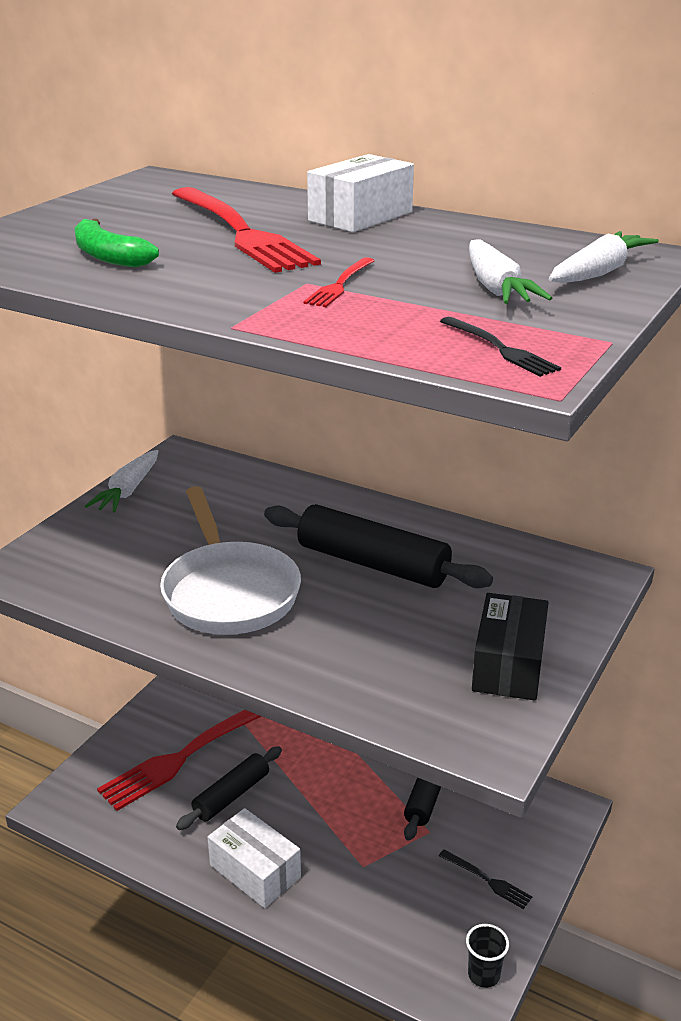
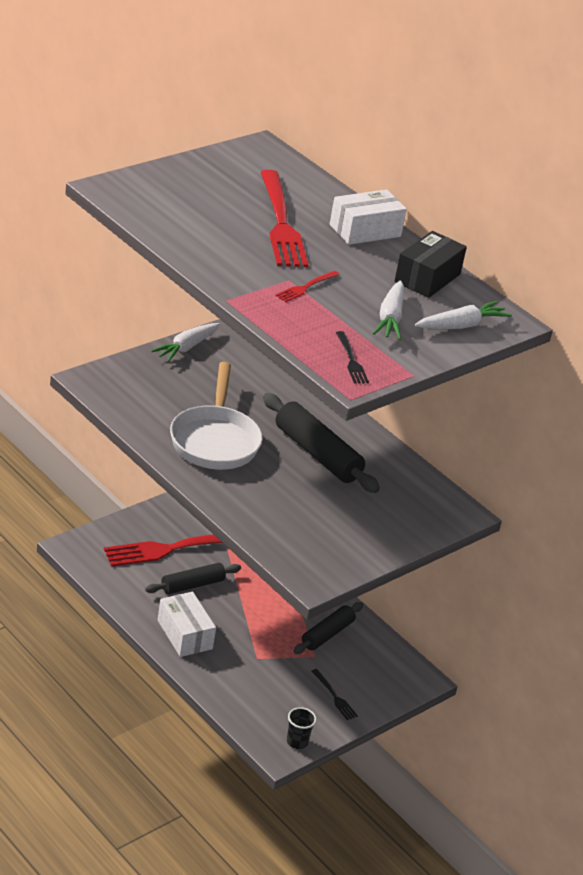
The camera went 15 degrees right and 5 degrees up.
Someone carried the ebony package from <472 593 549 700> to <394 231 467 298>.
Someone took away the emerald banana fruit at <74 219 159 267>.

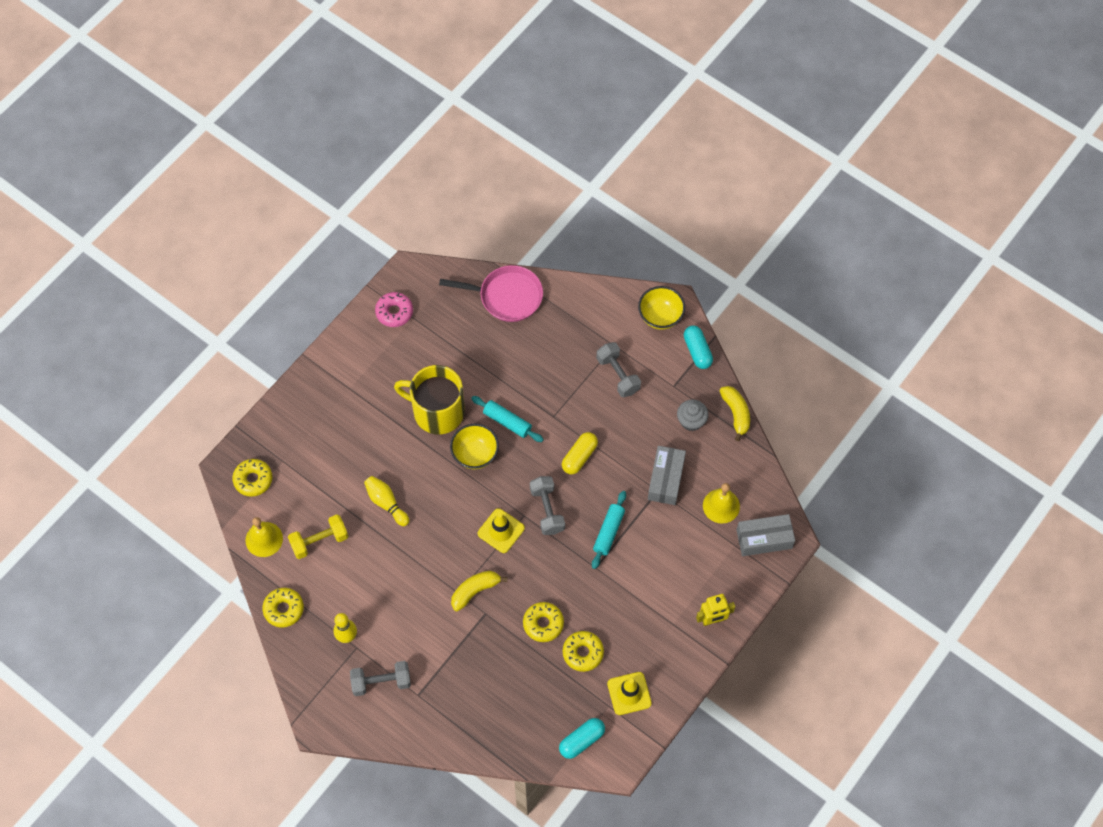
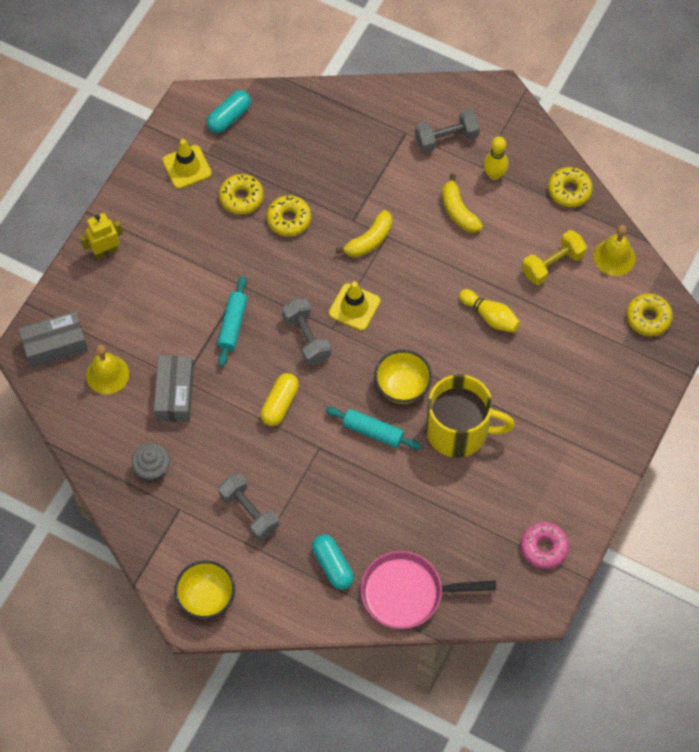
The camera went 170 degrees right and 0 degrees up.
Someone carried the turquoise pill from <684 325 713 369> to <312 534 354 590>.
Someone carried the golden banana fruit from <720 386 750 441> to <442 174 483 233>.

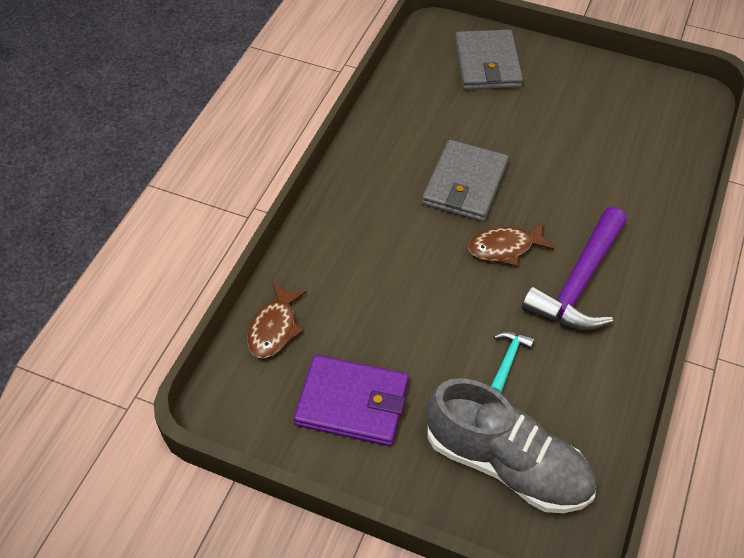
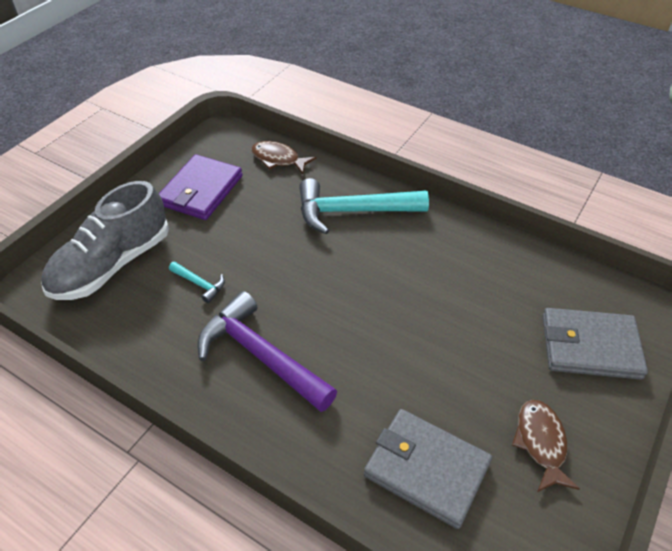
The camera went 100 degrees right and 5 degrees down.
Someone put down the turquoise hammer at <299 178 429 234>.
Someone carried the ash-grey wallet from <422 140 508 222> to <364 409 492 529>.
Someone carried the dark brown toy fish from <468 222 554 266> to <512 400 580 492>.

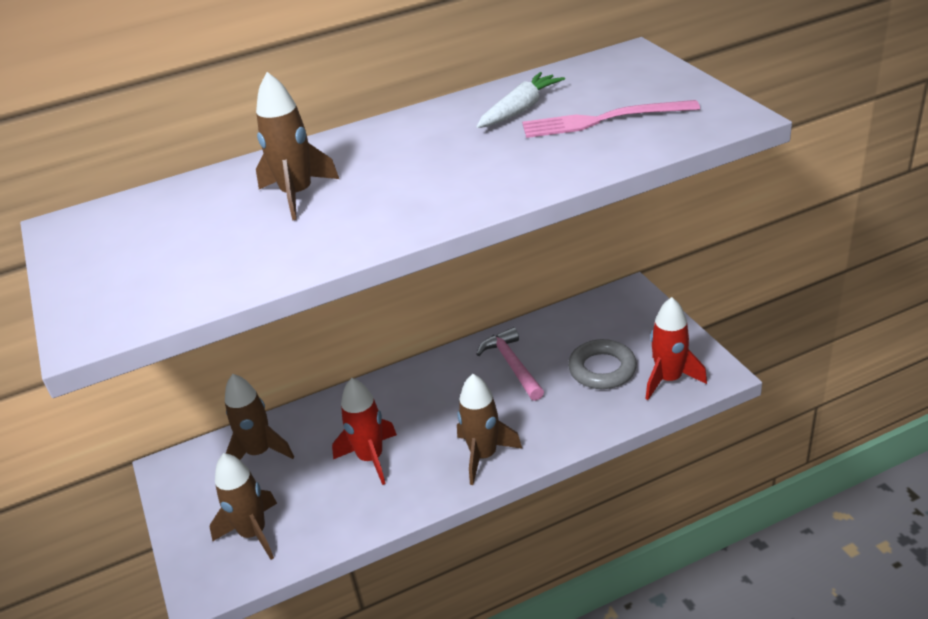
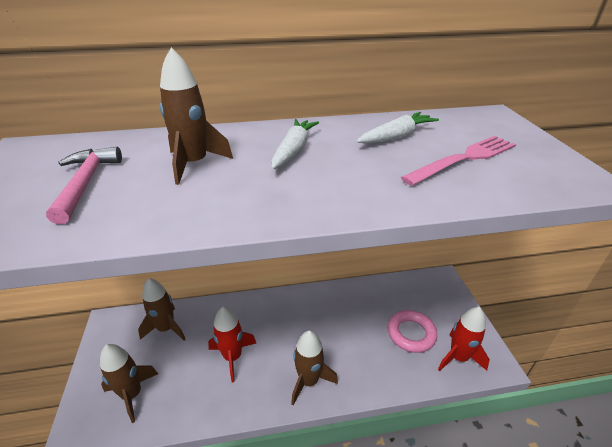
The camera went 10 degrees right and 0 degrees up.
Someone carried the rose-pink hammer from <476 327 544 401> to <46 147 122 224>.
Someone put down the snow-white root vegetable at <271 119 319 169>.
Someone repainted the ash-grey hoop at <568 339 637 389>, which became the rose-pink hoop at <388 310 437 353>.
Someone rotated the rose-pink dinner fork at <522 100 700 138> by 135 degrees clockwise.

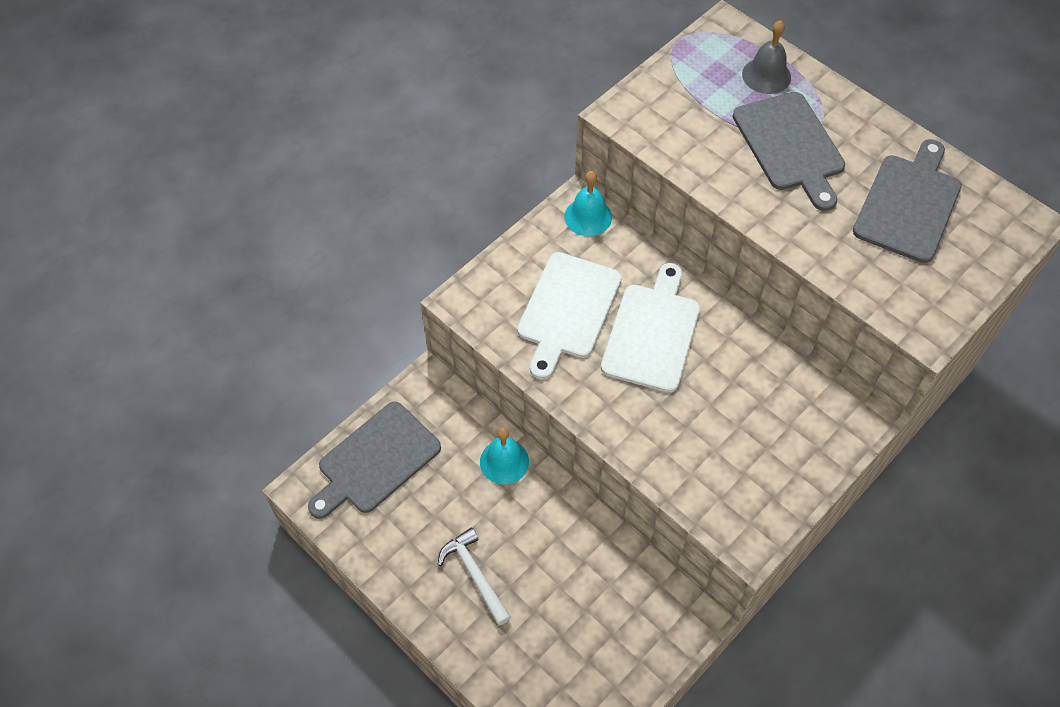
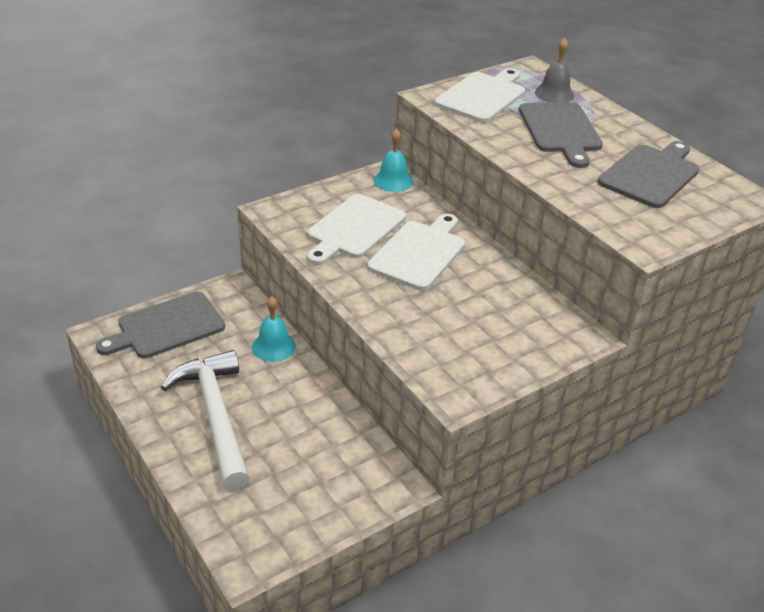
The camera went 10 degrees right and 20 degrees down.
Someone scaled the snow-white hammer at <438 527 511 626> by 1.84.
Someone put down the snow-white chopping board at <434 68 525 123>.

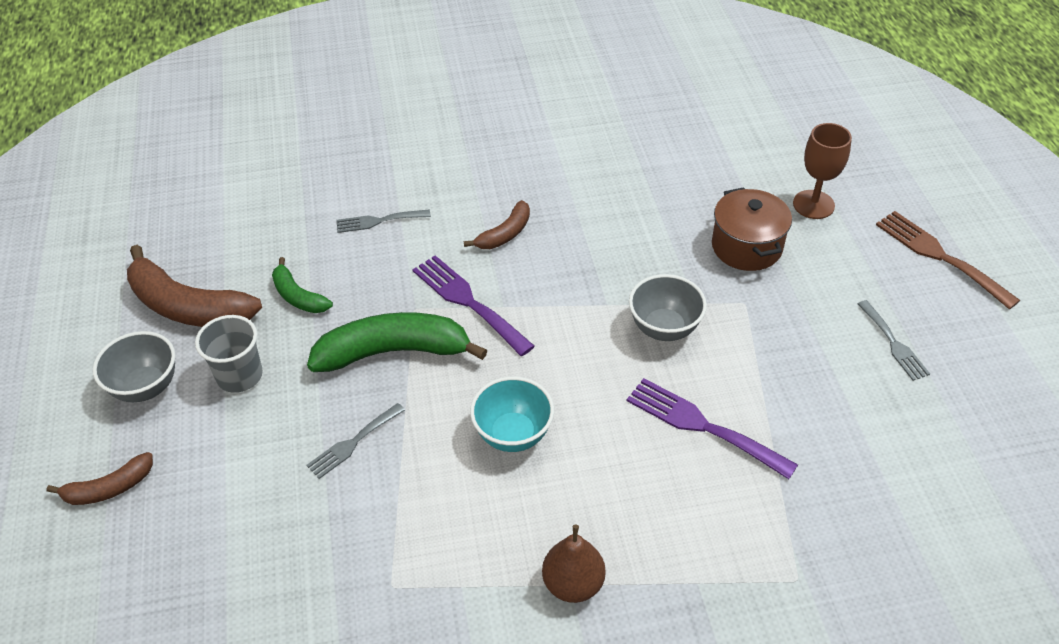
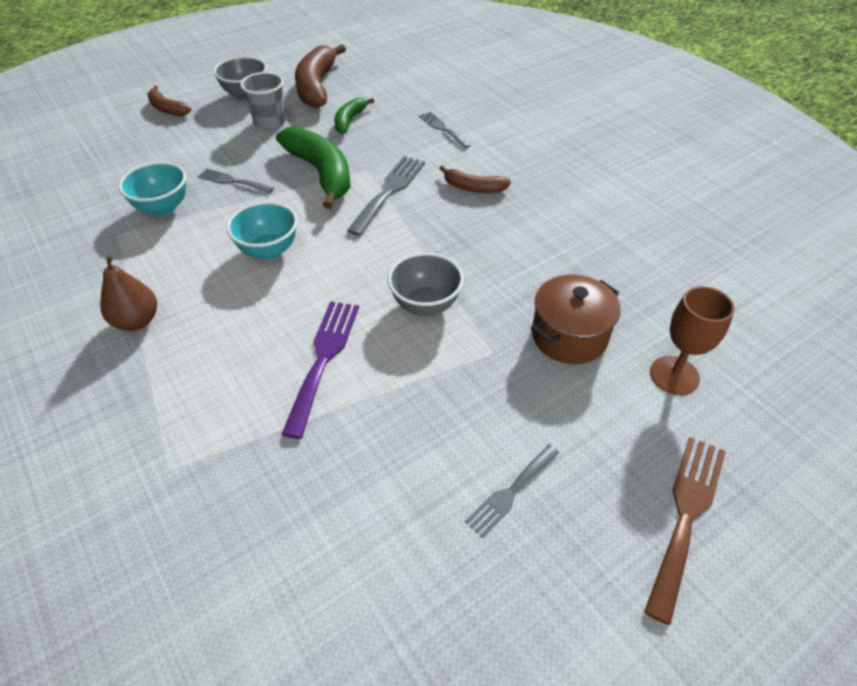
The camera went 65 degrees right and 0 degrees up.
Someone put down the turquoise deep dish at <118 162 186 216>.
Someone repainted the violet dinner fork at <412 255 535 356>, which became the ash-grey dinner fork at <347 156 425 236>.

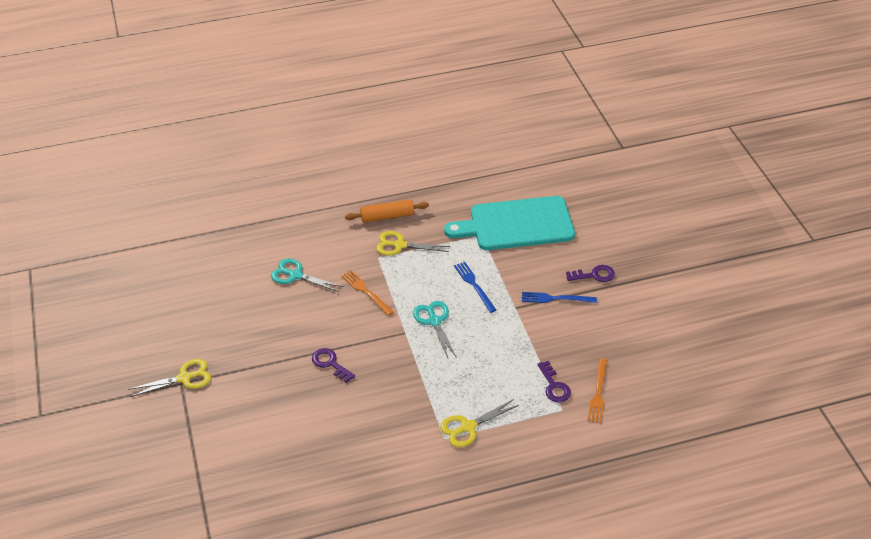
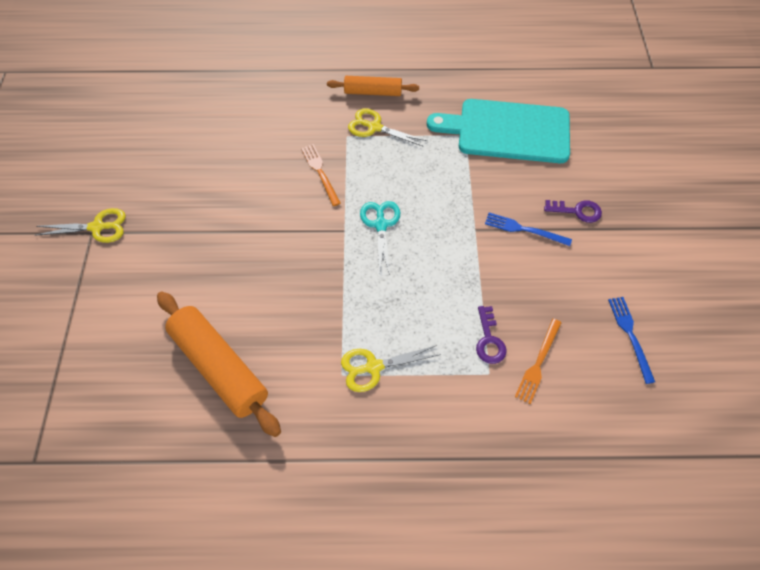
The camera went 15 degrees right and 15 degrees up.
Someone put down the orange-coloured rolling pin at <157 292 281 437>.
Someone carried the royal blue dinner fork from <454 262 496 313> to <608 297 655 384>.
Someone took away the turquoise shears at <271 259 343 292>.
Someone took away the violet latchkey at <312 348 355 383>.

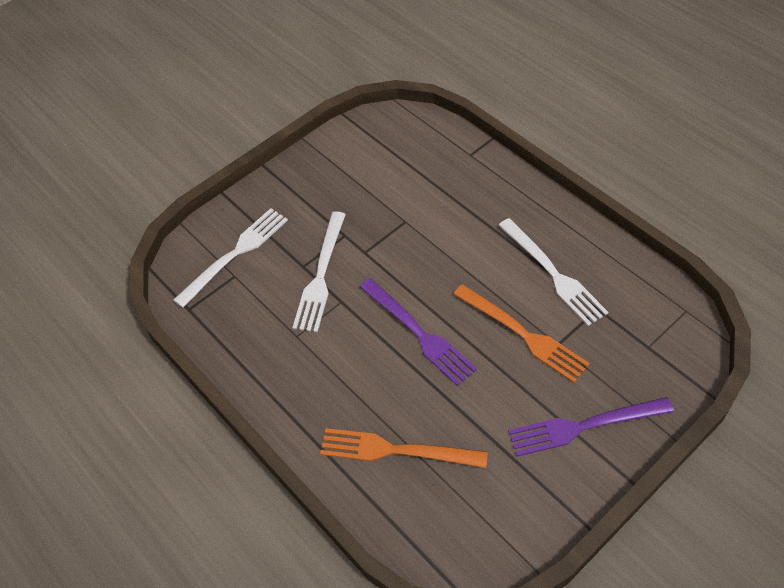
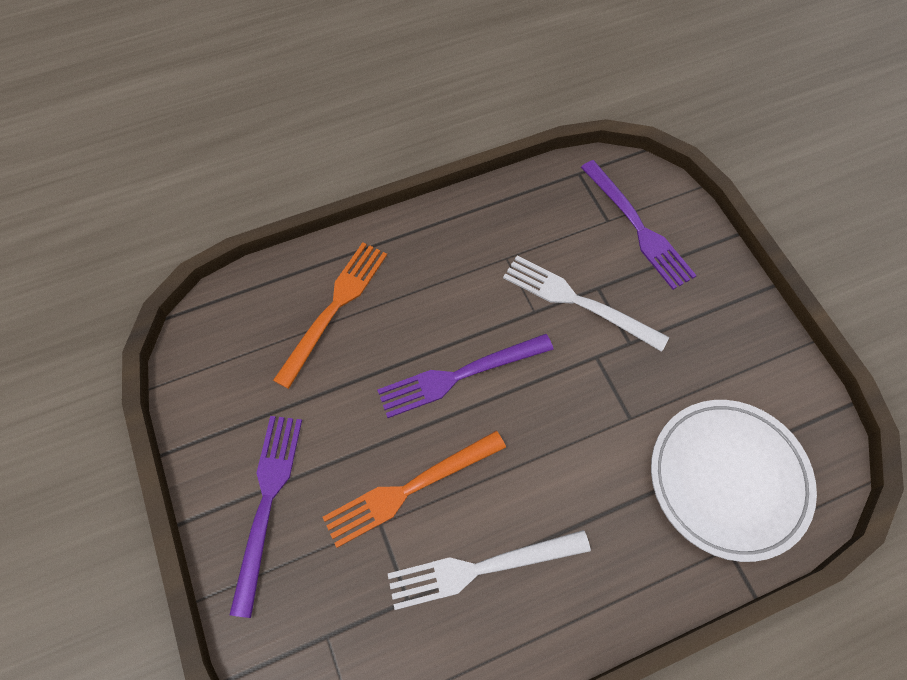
The camera went 105 degrees right and 10 degrees up.
Someone repainted the snow-white dinner fork at <173 208 288 308>, which became the violet dinner fork at <581 160 697 290>.
Someone put down the snow-white flat dish at <651 400 817 562>.

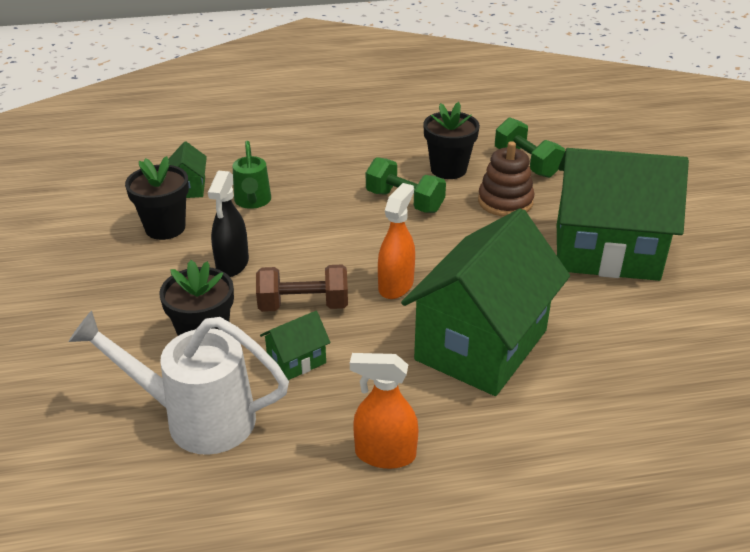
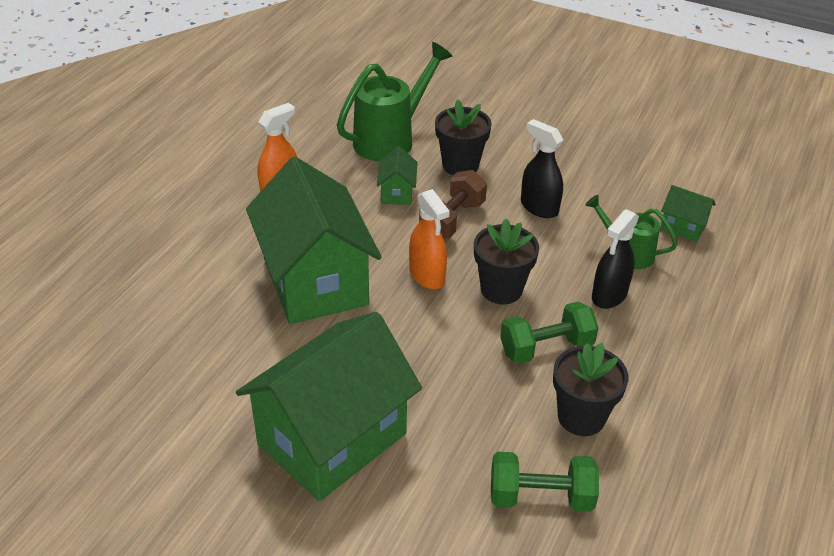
The camera went 125 degrees right and 5 degrees up.
Someone repainted the snow-white sprinkling can at <68 311 289 455>, which became the emerald sprinkling can at <337 42 453 162>.
Someone carried the ebony potted plant from <125 156 189 240> to <474 219 539 304>.
Someone put down the ebony spray bottle at <592 209 639 309>.
Someone took away the dark brown ring stacker at <478 141 534 217>.

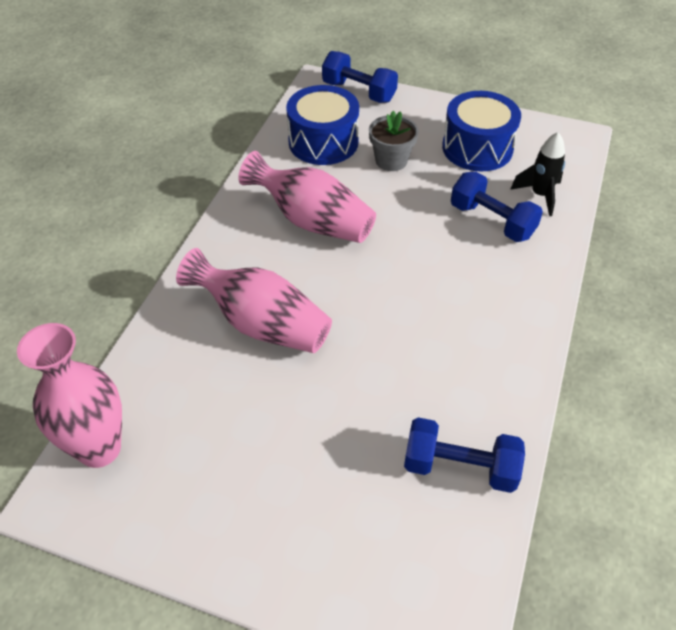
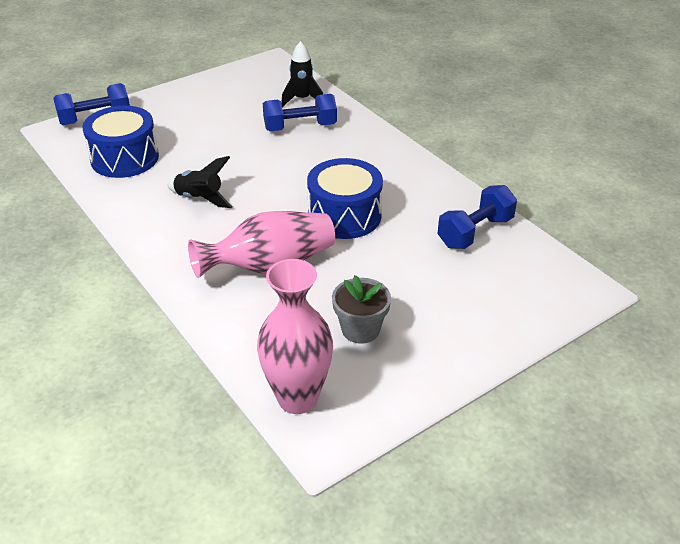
The camera went 55 degrees left and 10 degrees down.
Someone swapped the rose-pink vase at <238 151 376 243> for the ebony toy rocket at <167 156 232 208>.
Someone carried the royal blue toy drum from <442 91 521 171> to <307 158 383 239>.
Someone carried the ash-grey potted plant from <369 111 419 171> to <332 275 391 344>.

